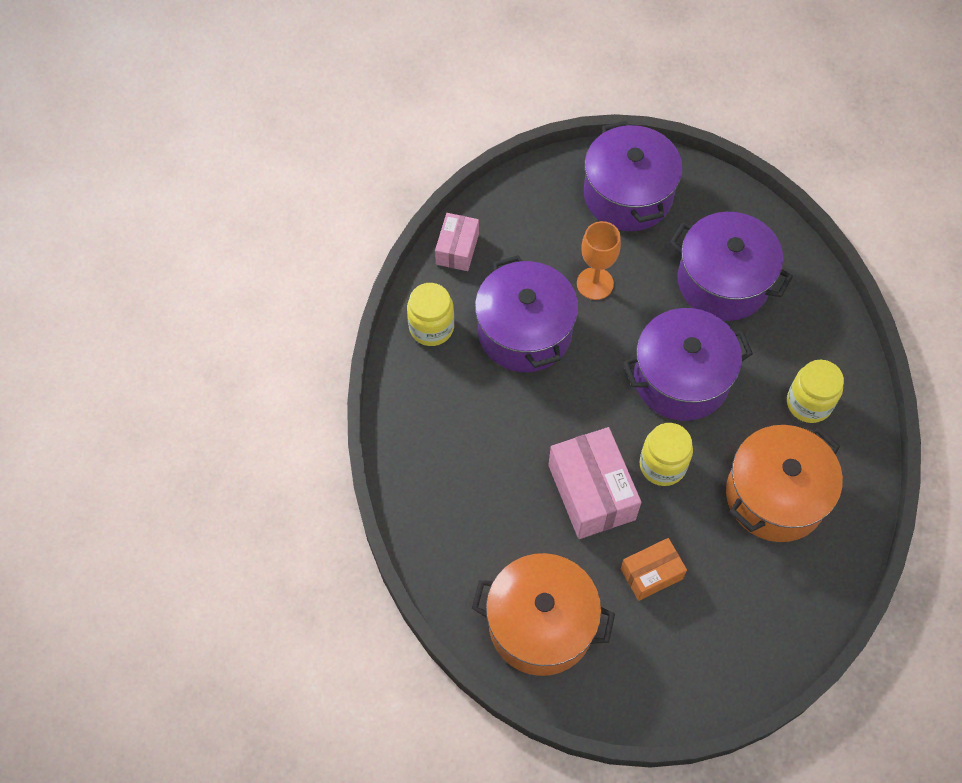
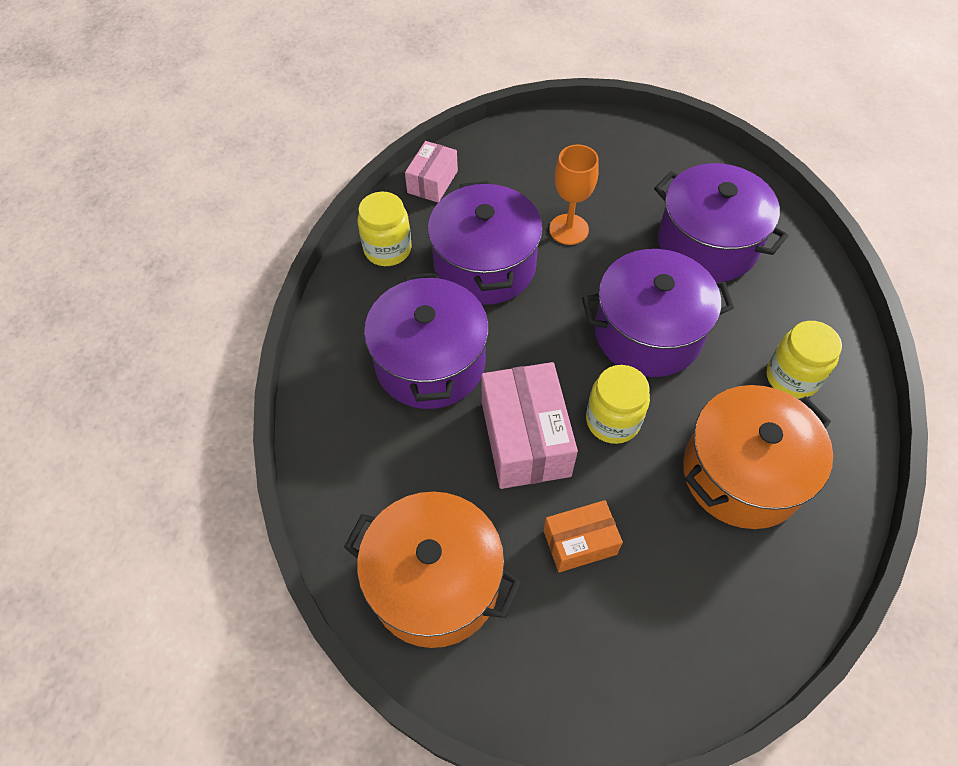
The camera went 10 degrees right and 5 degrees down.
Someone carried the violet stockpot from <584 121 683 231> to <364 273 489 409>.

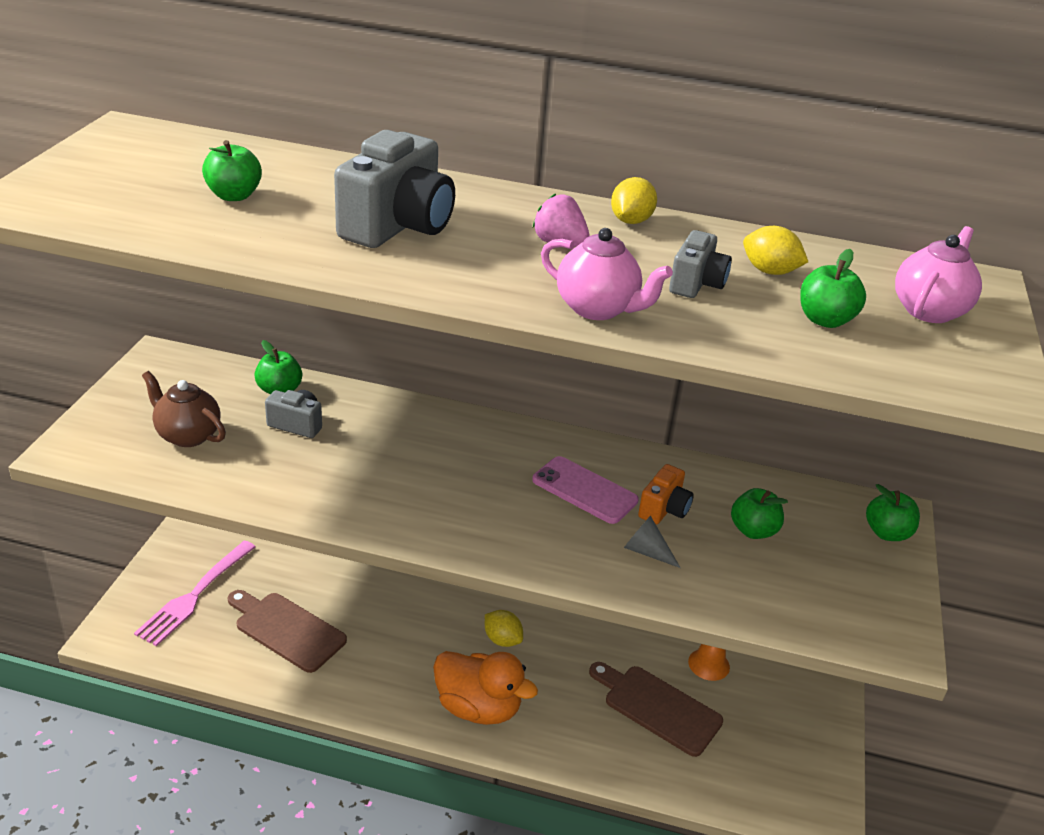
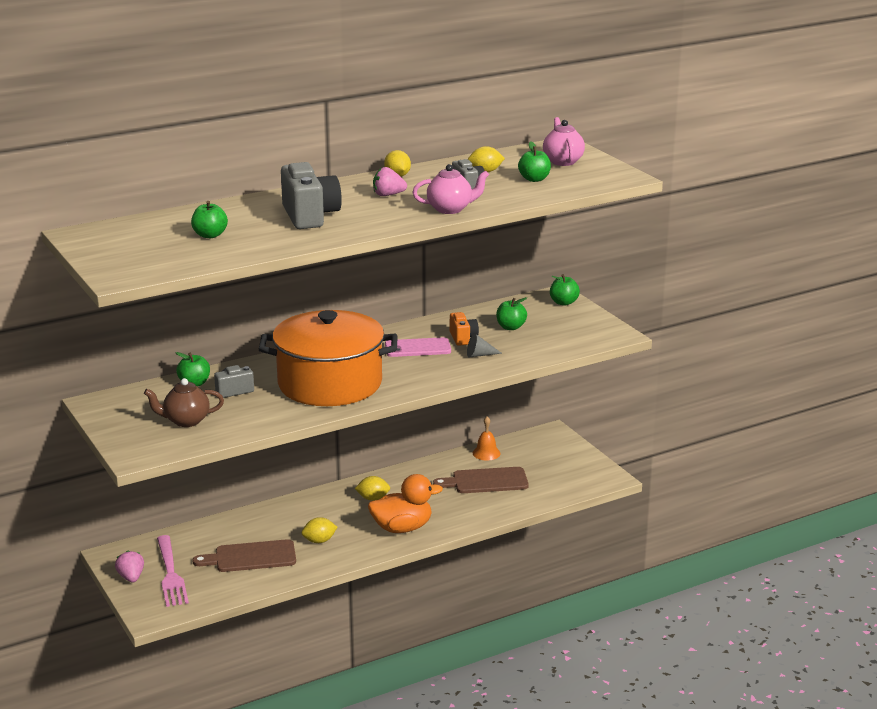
The camera went 40 degrees left and 10 degrees down.
Someone put down the rose-pink strawberry at <115 551 144 582>.
Someone put down the orange-coloured stockpot at <259 310 398 406>.
Someone put down the golden lemon at <301 517 338 543>.

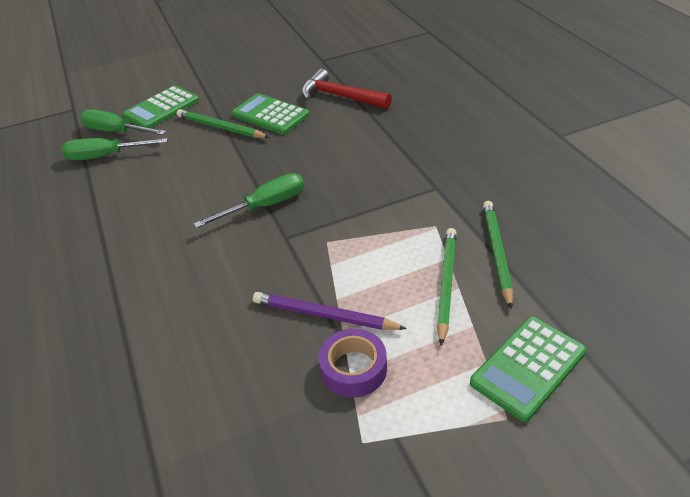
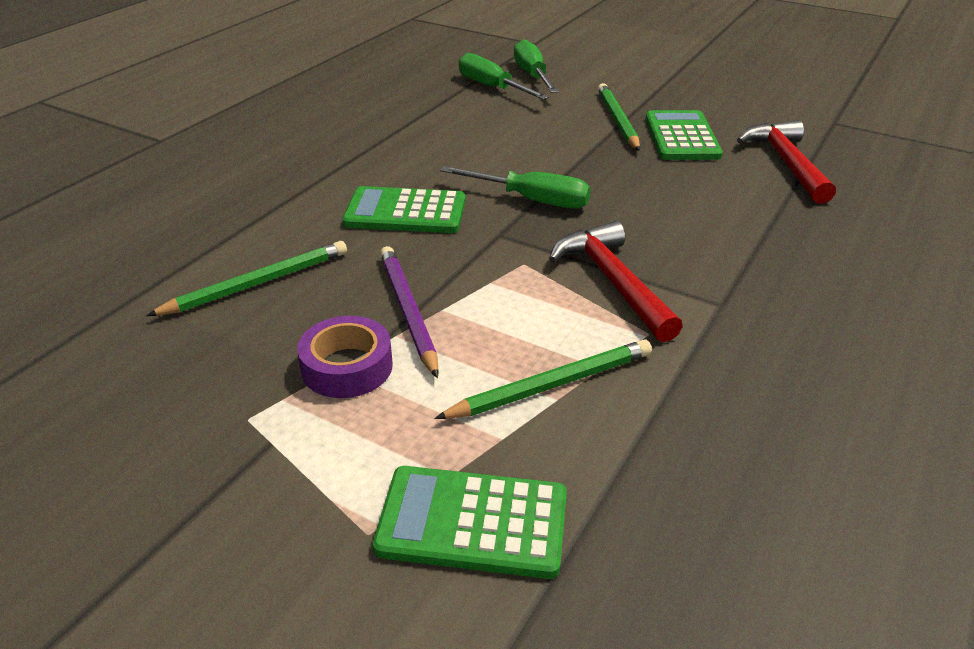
The camera went 50 degrees right and 5 degrees down.
Someone carried the emerald pencil from <483 201 513 309> to <146 241 347 316>.
Someone carried the emerald adding machine from <122 85 199 128> to <342 186 466 233>.
Someone put down the scarlet hammer at <549 221 683 342>.

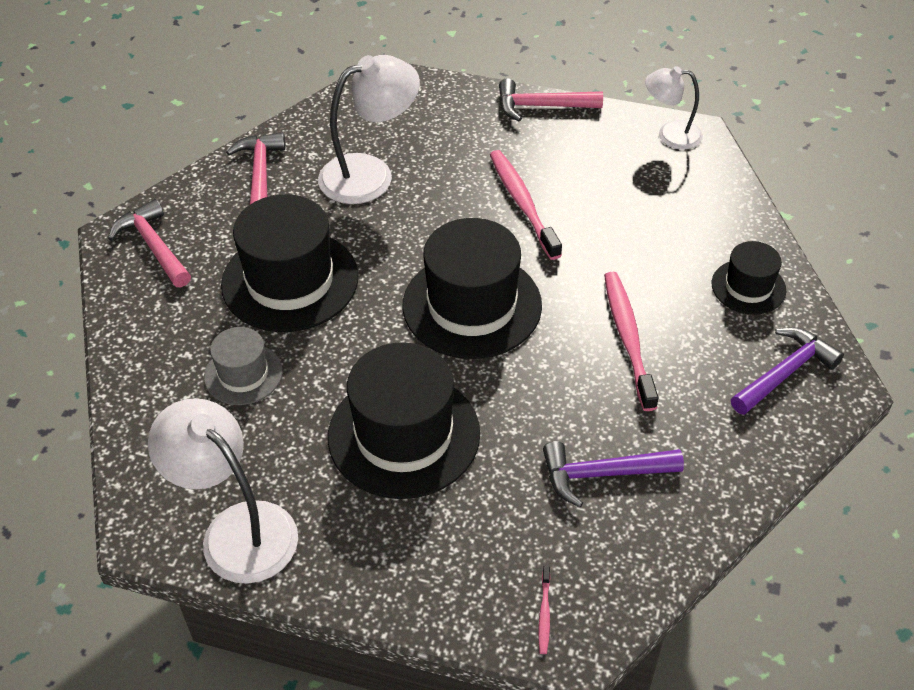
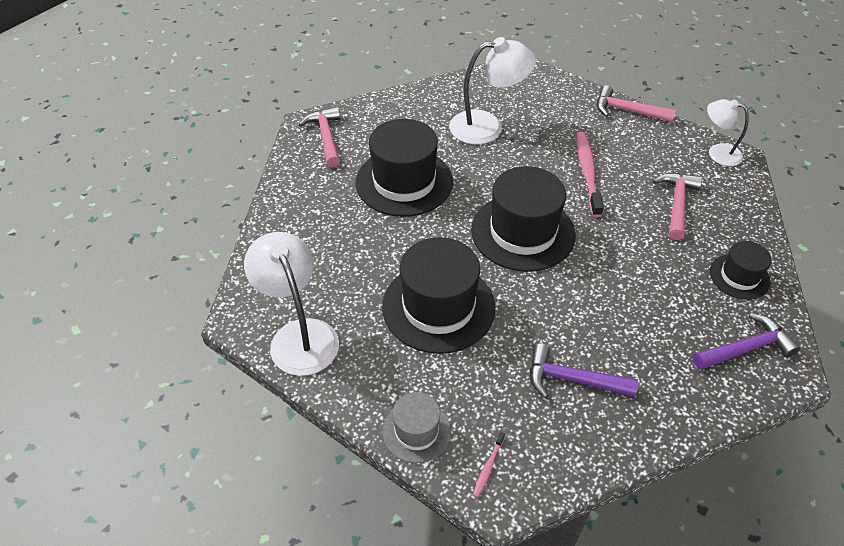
The camera went 20 degrees right and 0 degrees up.
Someone carried the ash-grey top hat from <204 327 283 405> to <382 392 451 463>.
Someone carried the rose-pink hammer from <226 132 285 204> to <653 173 702 240>.
Someone took away the rose-pink tooth brush at <604 272 659 411>.

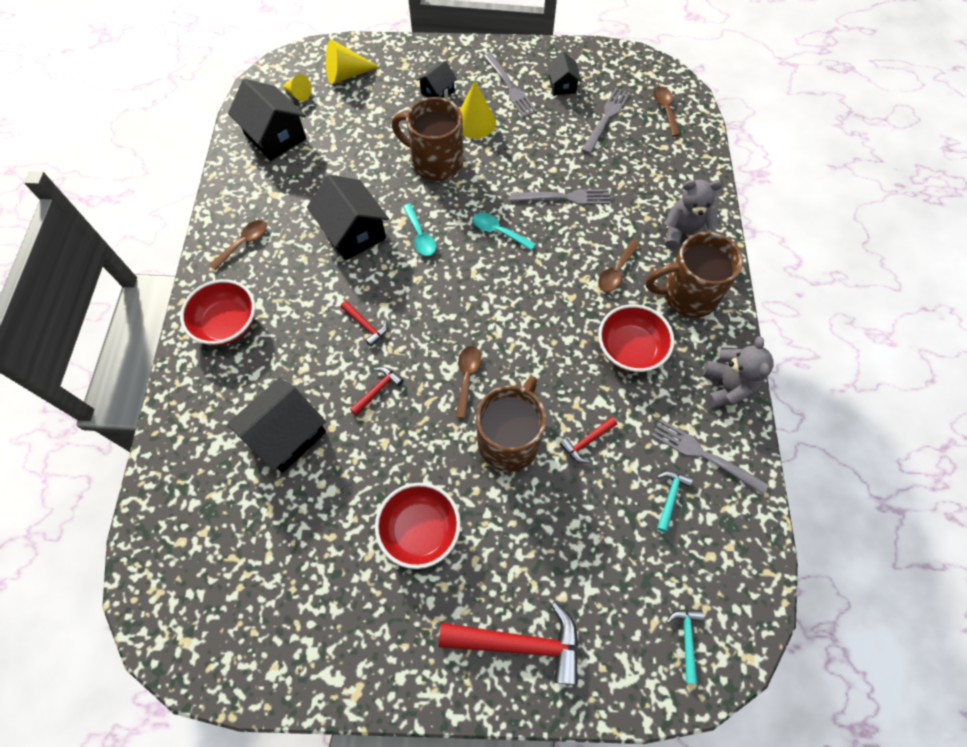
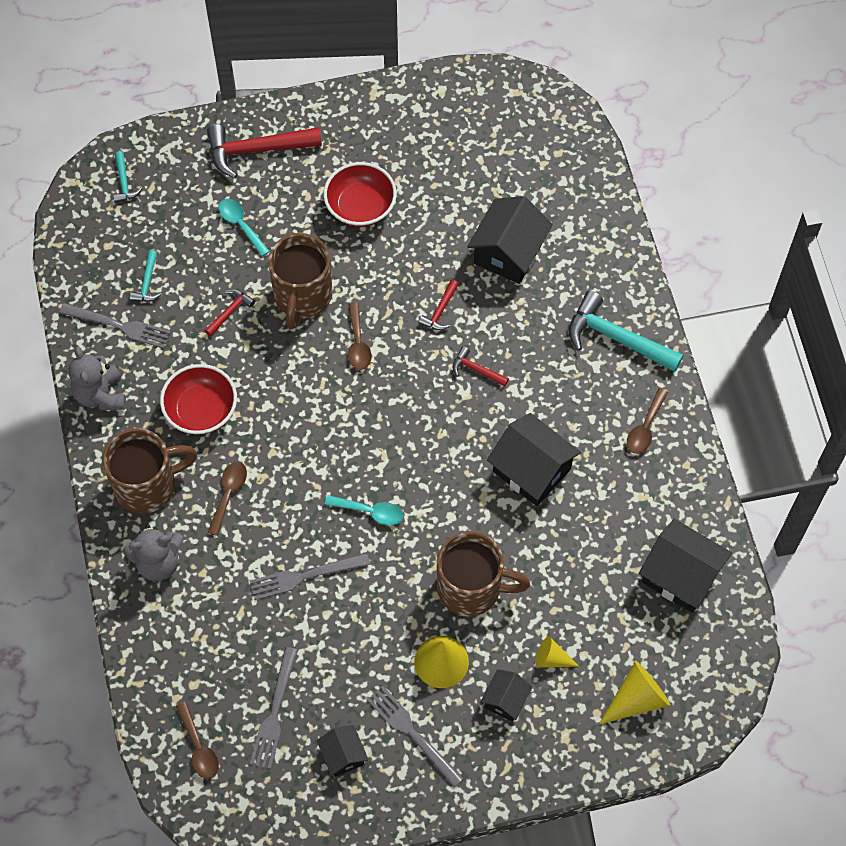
The camera went 165 degrees right and 0 degrees up.
Someone carried the turquoise tablespoon from <403 204 436 256> to <219 199 270 257>.
Someone carried the golden cone shape from <282 74 312 101> to <535 636 579 668>.
Someone swapped the scarlet deep dish at <180 279 256 345> for the turquoise hammer at <569 291 683 372>.

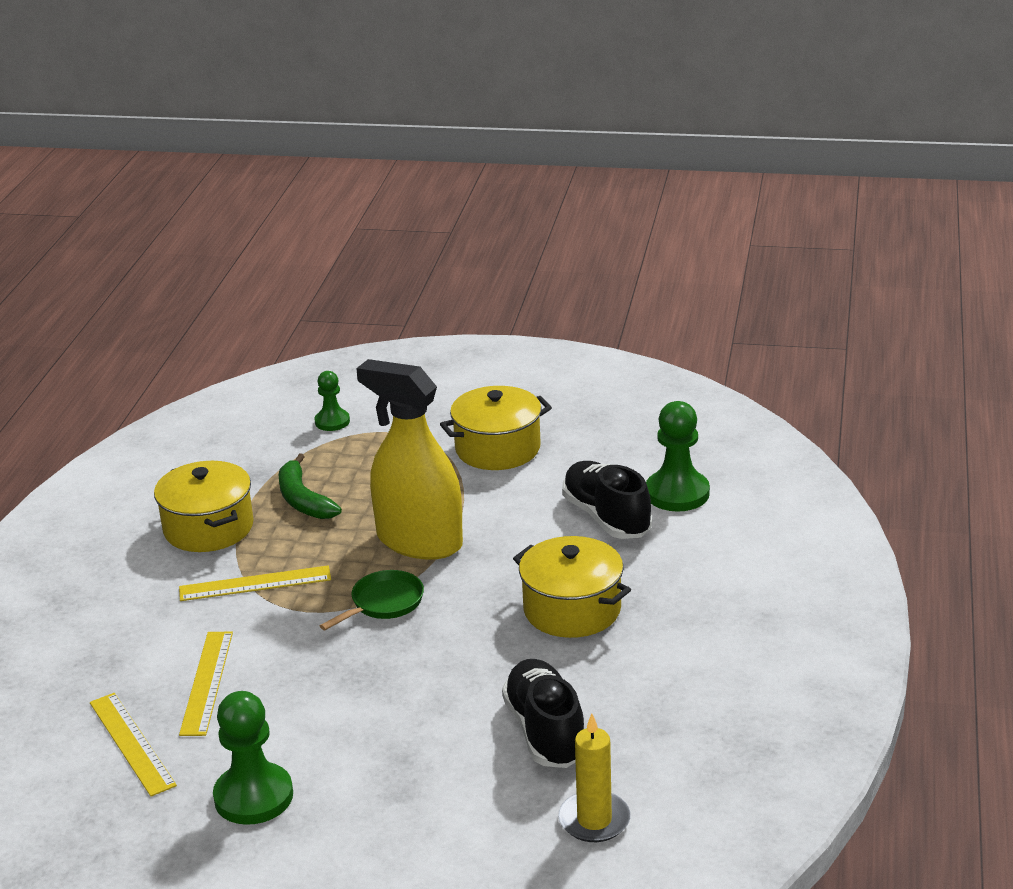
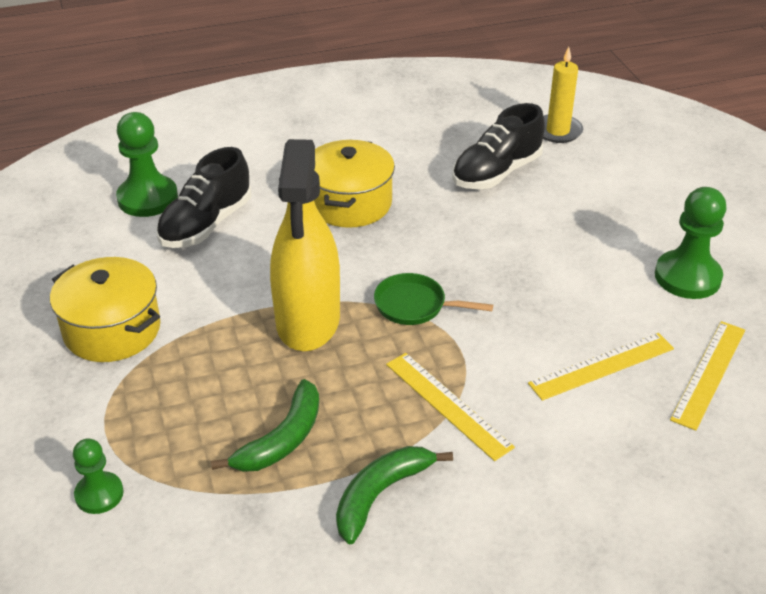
The camera went 120 degrees left and 10 degrees up.
Someone swapped the golden stockpot at <154 461 254 552> for the emerald banana fruit at <336 446 453 544>.

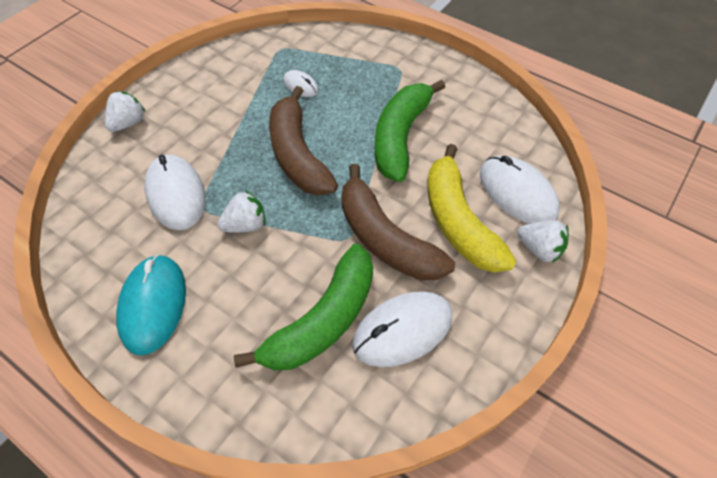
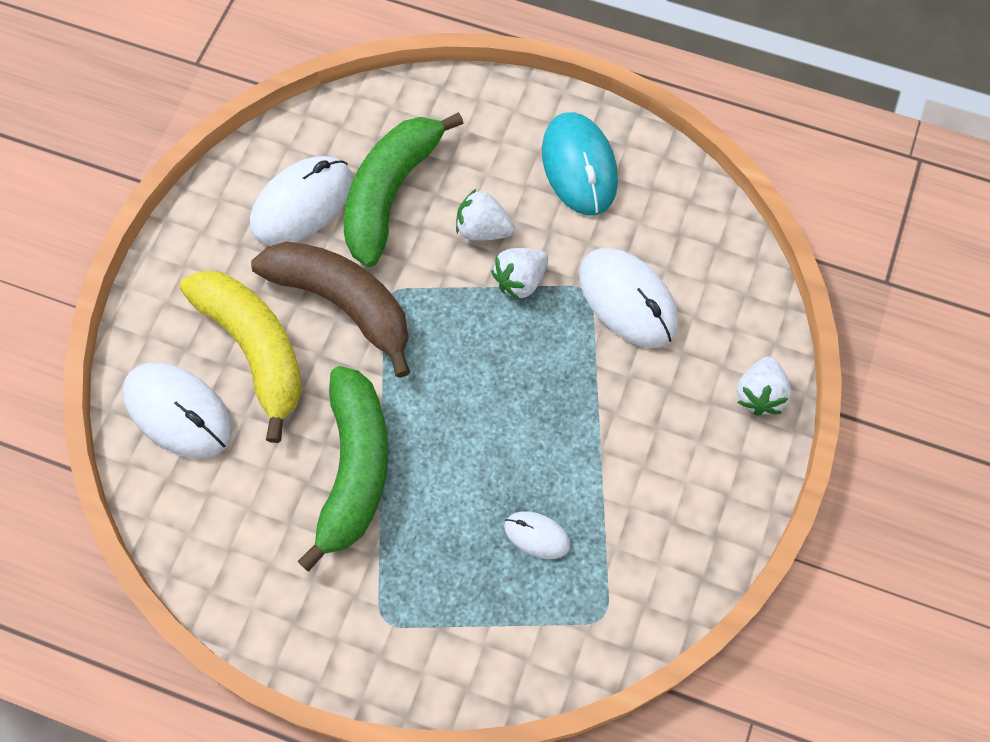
The camera went 165 degrees right and 10 degrees up.
Someone carried the snow-white strawberry from <517 220 569 263> to <456 189 515 240>.
Someone took away the dark brown banana fruit at <269 86 338 196>.

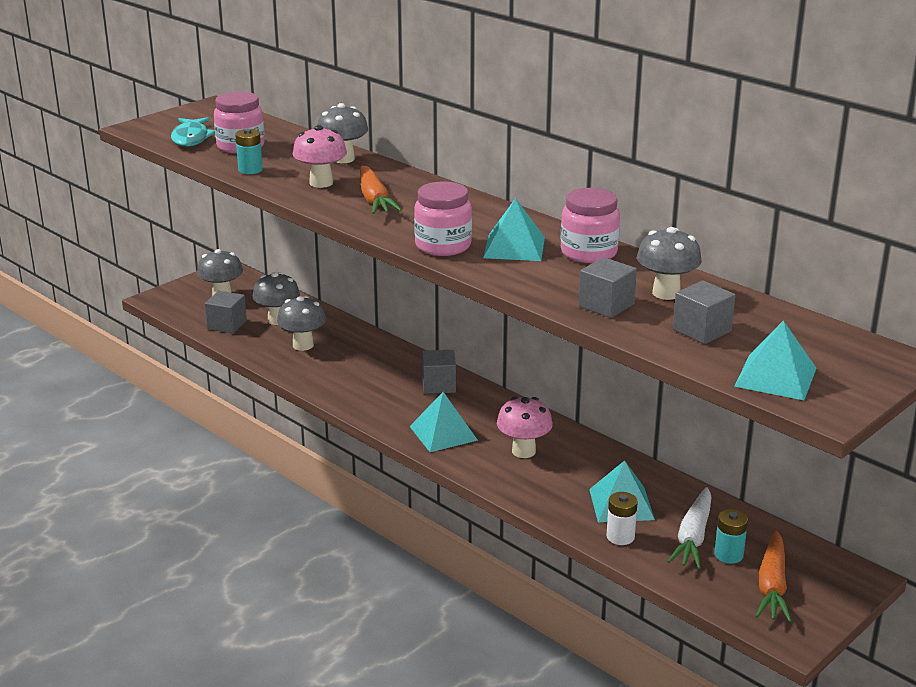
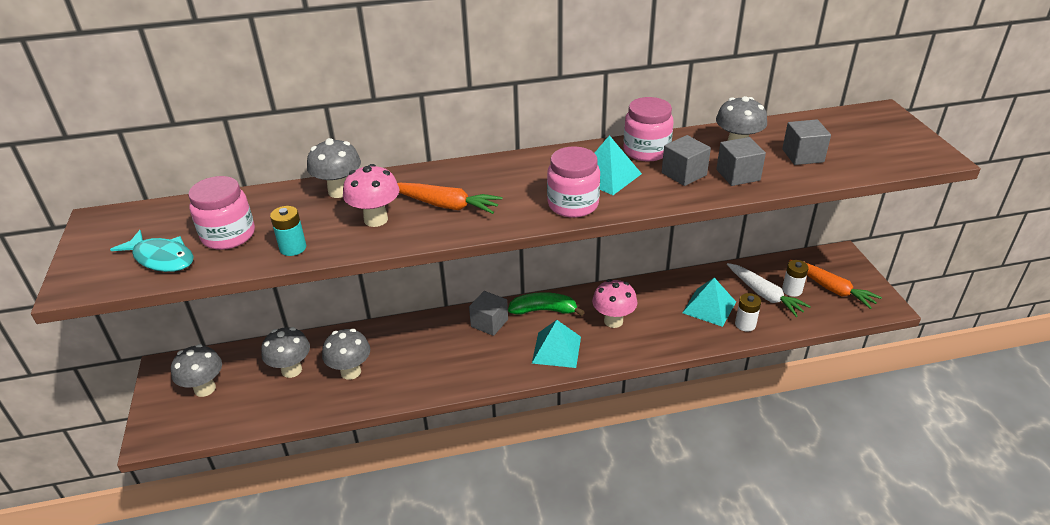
The camera went 55 degrees left and 10 degrees up.
Someone put down the emerald banana fruit at <508 292 584 316>.
Someone carried the ash-grey block from <205 291 247 334> to <662 135 711 186>.
Someone repainted the turquoise power cell at <714 509 748 564>, which became the snow-white power cell at <782 260 809 297>.
Someone took away the turquoise solid pyramid at <734 320 817 400>.

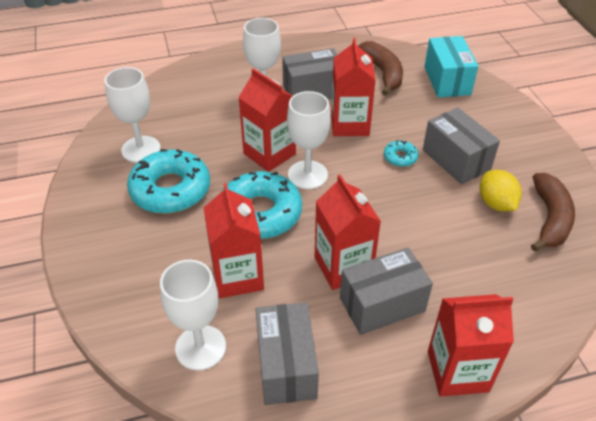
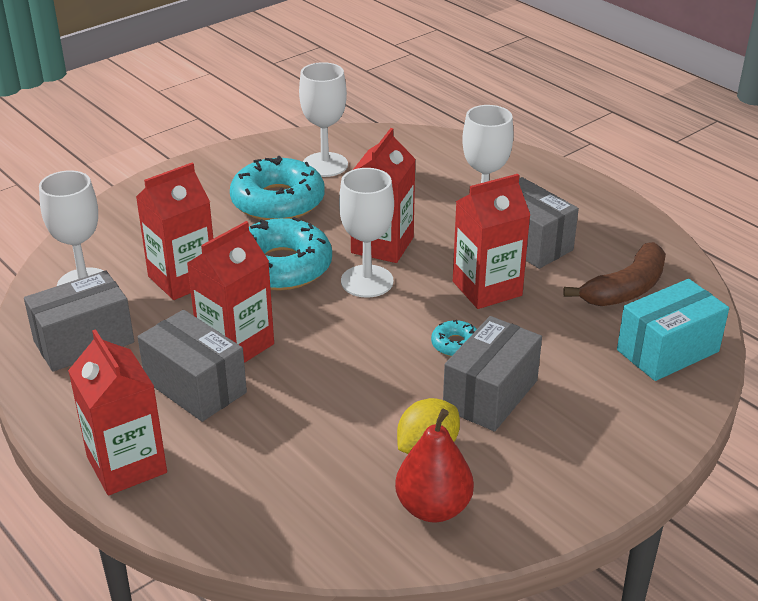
The camera went 65 degrees right and 10 degrees down.
Someone swapped the dark brown banana fruit at <531 173 575 252> for the scarlet pear fruit at <395 409 474 523>.

